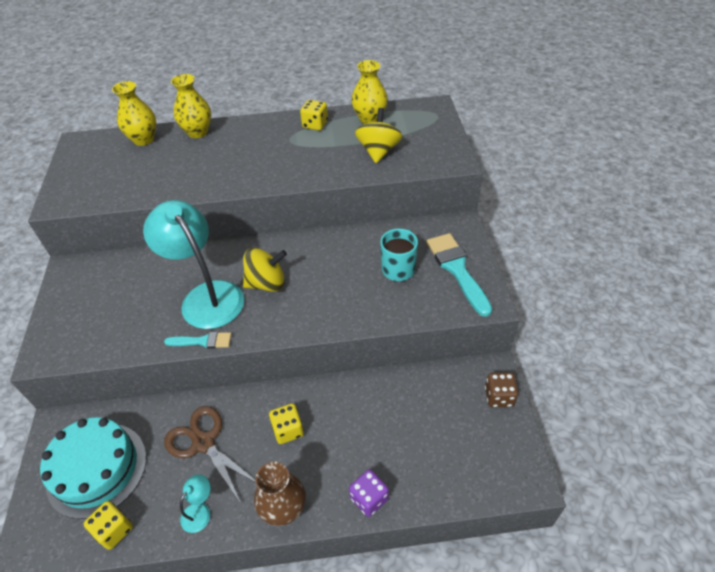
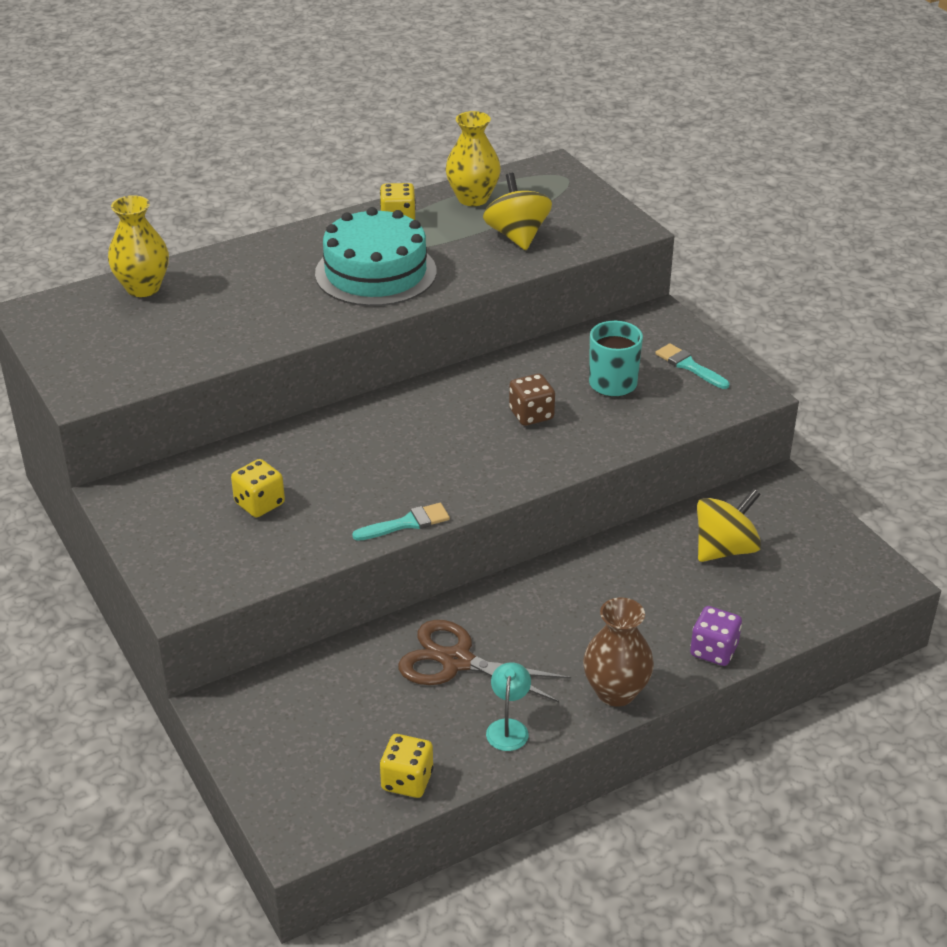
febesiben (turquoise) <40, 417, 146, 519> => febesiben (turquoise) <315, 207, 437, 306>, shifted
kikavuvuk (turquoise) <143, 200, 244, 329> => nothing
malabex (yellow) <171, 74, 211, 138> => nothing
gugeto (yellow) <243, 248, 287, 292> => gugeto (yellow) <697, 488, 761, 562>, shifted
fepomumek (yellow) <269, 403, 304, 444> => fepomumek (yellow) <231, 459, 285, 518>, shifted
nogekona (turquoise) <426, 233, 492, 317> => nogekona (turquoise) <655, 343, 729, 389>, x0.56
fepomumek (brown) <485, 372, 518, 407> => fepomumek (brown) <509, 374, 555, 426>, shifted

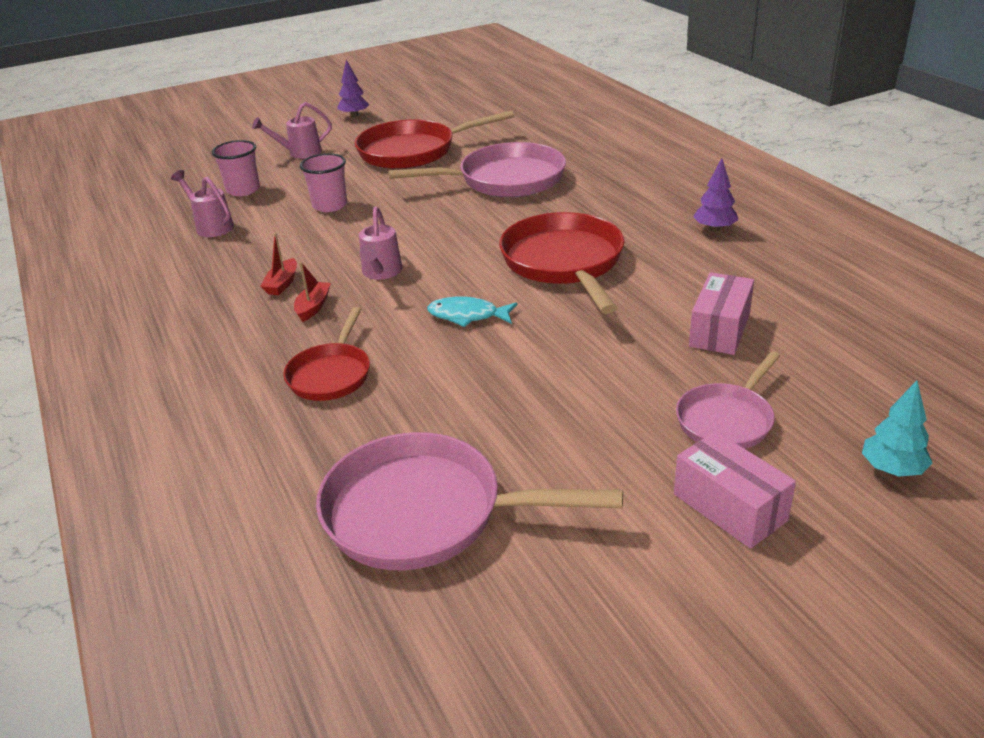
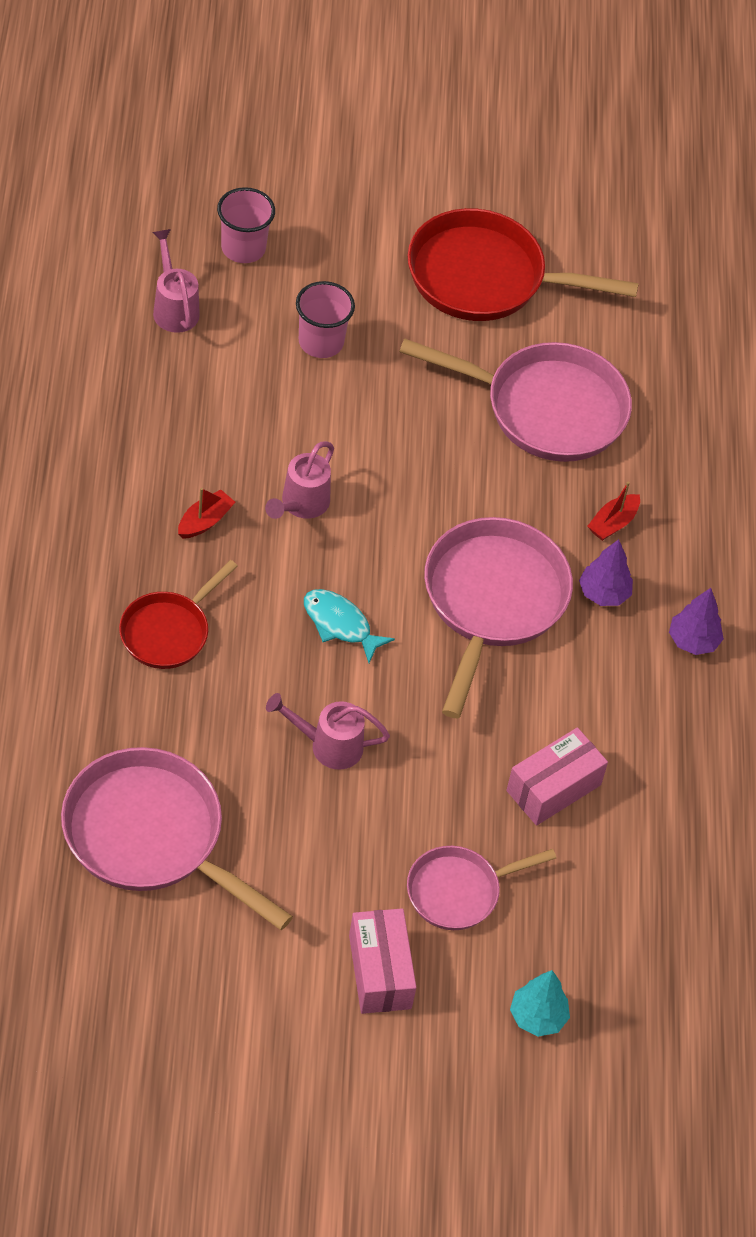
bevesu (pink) <252, 102, 332, 158> => bevesu (pink) <266, 693, 390, 770>, shifted
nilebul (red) <260, 233, 297, 295> => nilebul (red) <588, 481, 640, 541>, shifted
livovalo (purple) <337, 60, 370, 117> => livovalo (purple) <579, 539, 633, 606>, shifted
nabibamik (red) <499, 212, 625, 314> => nabibamik (pink) <424, 517, 573, 718>

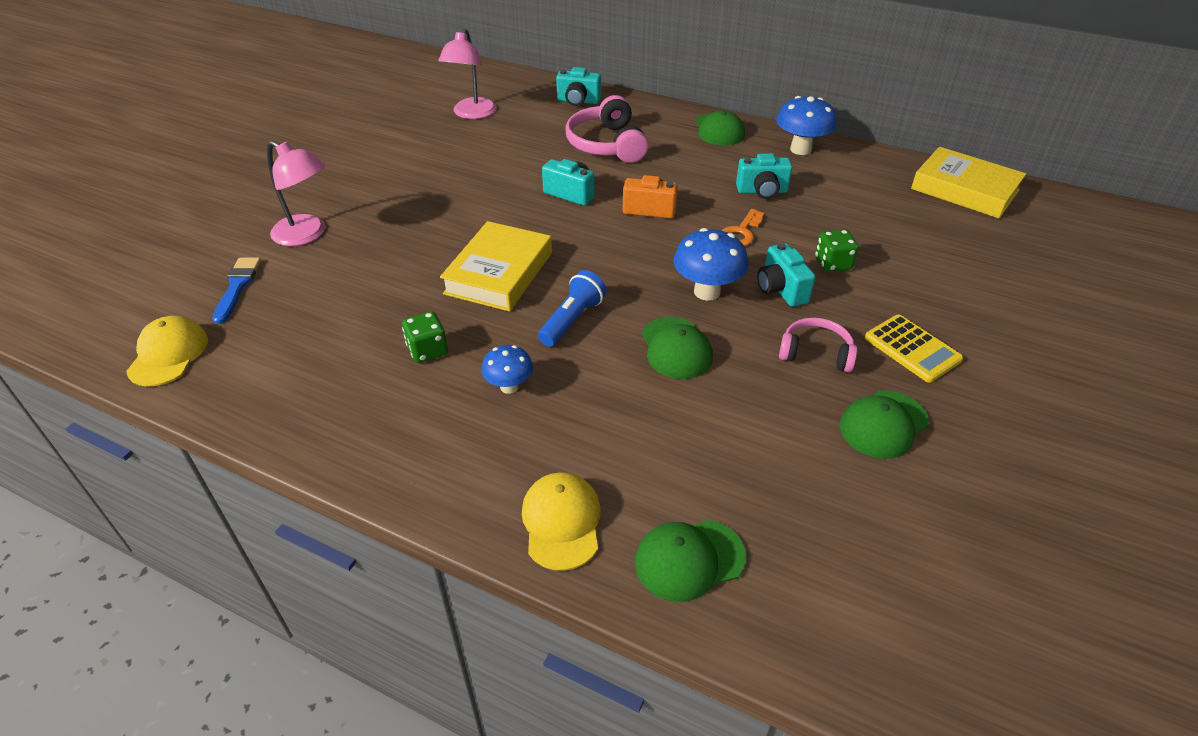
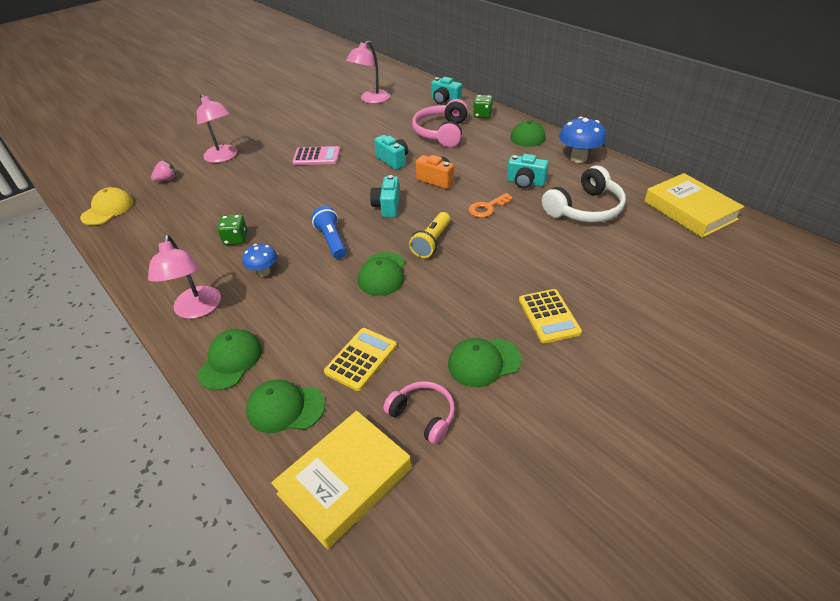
nogekona (blue) <212, 257, 261, 324> => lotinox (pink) <151, 160, 176, 182>
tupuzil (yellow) <440, 221, 552, 312> => tupuzil (yellow) <271, 411, 412, 549>, shifted
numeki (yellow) <522, 472, 601, 571> => numeki (green) <197, 329, 262, 391>
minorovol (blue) <538, 270, 607, 347> => minorovol (blue) <311, 206, 347, 259>, 75 degrees counterclockwise
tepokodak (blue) <673, 228, 749, 301> => minorovol (yellow) <409, 212, 450, 258>
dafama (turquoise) <757, 243, 815, 307> => dafama (turquoise) <370, 175, 400, 218>, shifted
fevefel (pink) <779, 318, 857, 372> => fevefel (pink) <383, 381, 455, 445>, shifted
fepomumek (green) <815, 229, 859, 272> => fepomumek (green) <473, 95, 493, 119>, shifted
nothing => kikavuvuk (pink) <148, 235, 221, 319>
nothing => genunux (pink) <292, 146, 340, 165>
nothing => genunux (yellow) <324, 328, 397, 391>
nothing => fevefel (white) <542, 166, 626, 222>

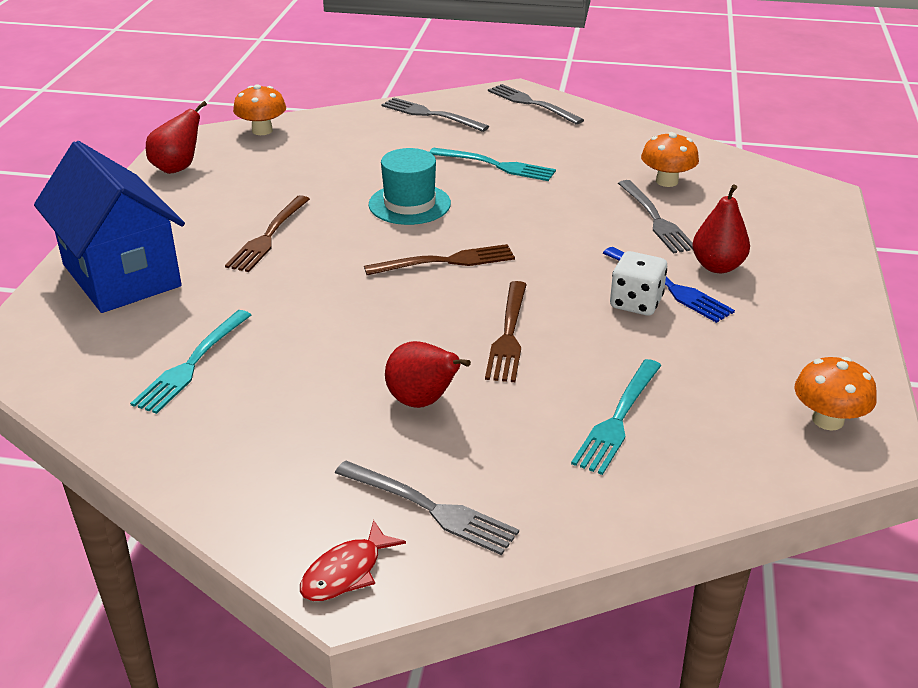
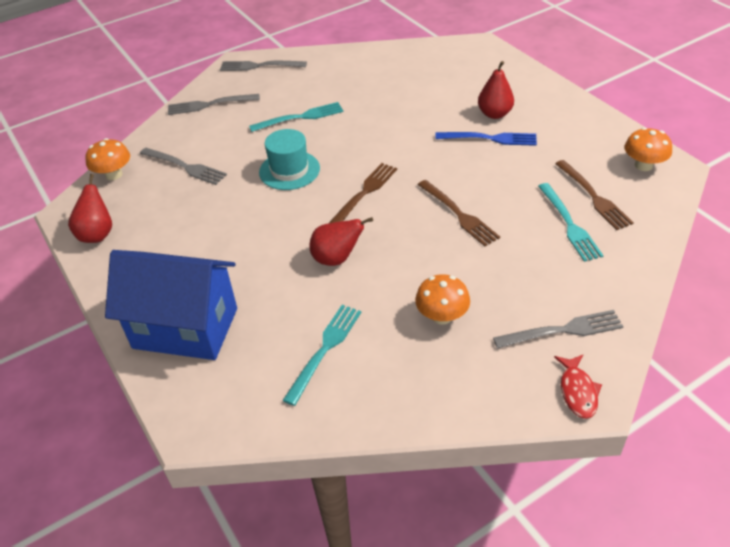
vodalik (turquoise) <130, 310, 251, 414> => vodalik (turquoise) <283, 305, 361, 406>, 135 degrees counterclockwise
vodalik (brown) <225, 195, 310, 272> => vodalik (brown) <555, 160, 634, 230>, shifted
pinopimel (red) <385, 341, 471, 408> => pinopimel (red) <309, 217, 373, 266>, shifted
fepomumek (white) <610, 251, 667, 316> => nothing
vodalik (grey) <618, 180, 693, 254> => vodalik (grey) <140, 148, 227, 185>, shifted
tepokodak (orange) <641, 132, 699, 187> => tepokodak (orange) <415, 274, 470, 325>, shifted

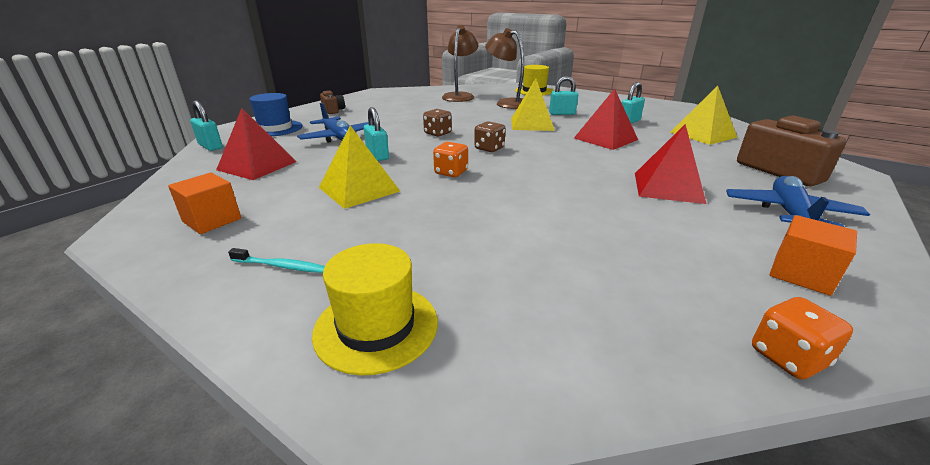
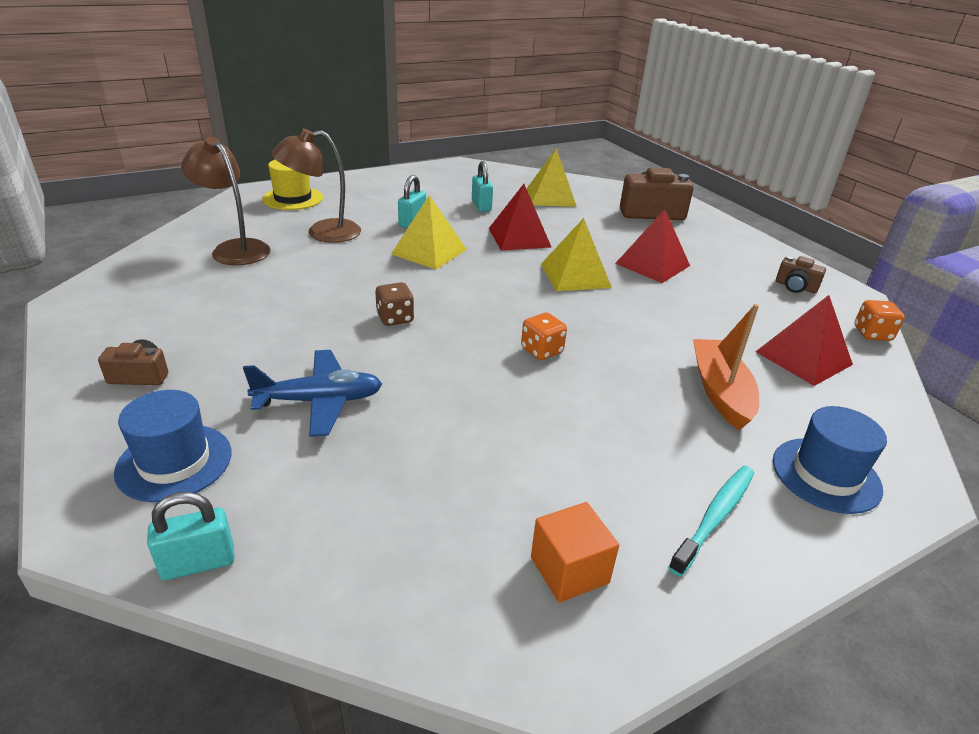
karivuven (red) <216, 108, 297, 180> => karivuven (red) <755, 295, 853, 386>, shifted
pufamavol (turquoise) <228, 248, 325, 273> => pufamavol (turquoise) <668, 466, 754, 576>, x1.52
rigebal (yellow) <312, 243, 438, 375> => rigebal (blue) <773, 406, 887, 514>
karivuven (yellow) <319, 125, 400, 209> => karivuven (yellow) <541, 218, 612, 291>, shifted
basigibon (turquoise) <364, 107, 389, 161> => nothing
fepomumek (brown) <474, 121, 505, 152> => nothing
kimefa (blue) <726, 176, 870, 227> => nothing
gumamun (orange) <770, 215, 857, 296> => dafama (brown) <776, 256, 826, 293>
nothing => nilebul (orange) <693, 304, 759, 430>

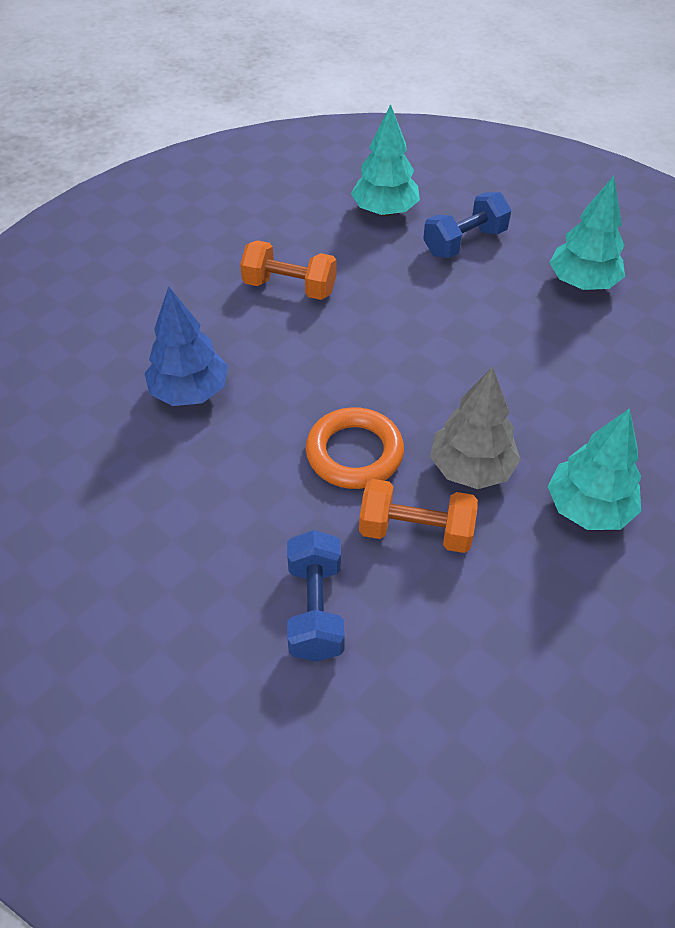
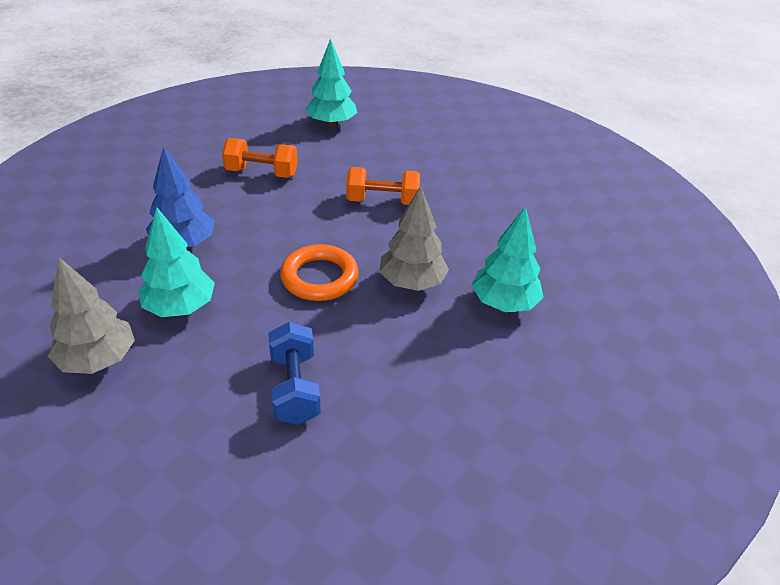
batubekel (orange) <359, 479, 478, 553> => batubekel (orange) <346, 167, 420, 205>, shifted
batubekel (blue) <423, 192, 512, 258> => nothing
livovalo (turquoise) <549, 176, 625, 290> => livovalo (turquoise) <138, 207, 215, 317>, shifted
nothing => livovalo (grey) <48, 257, 135, 374>

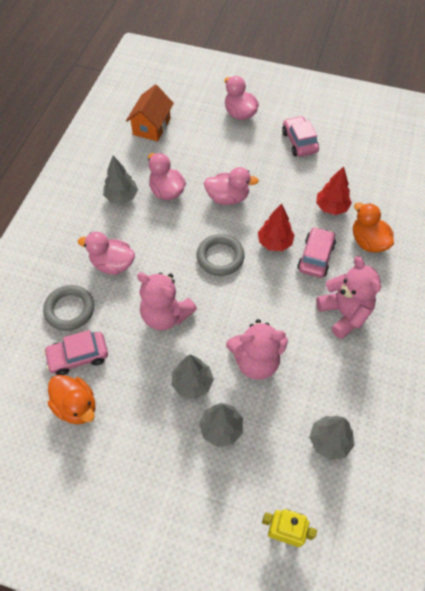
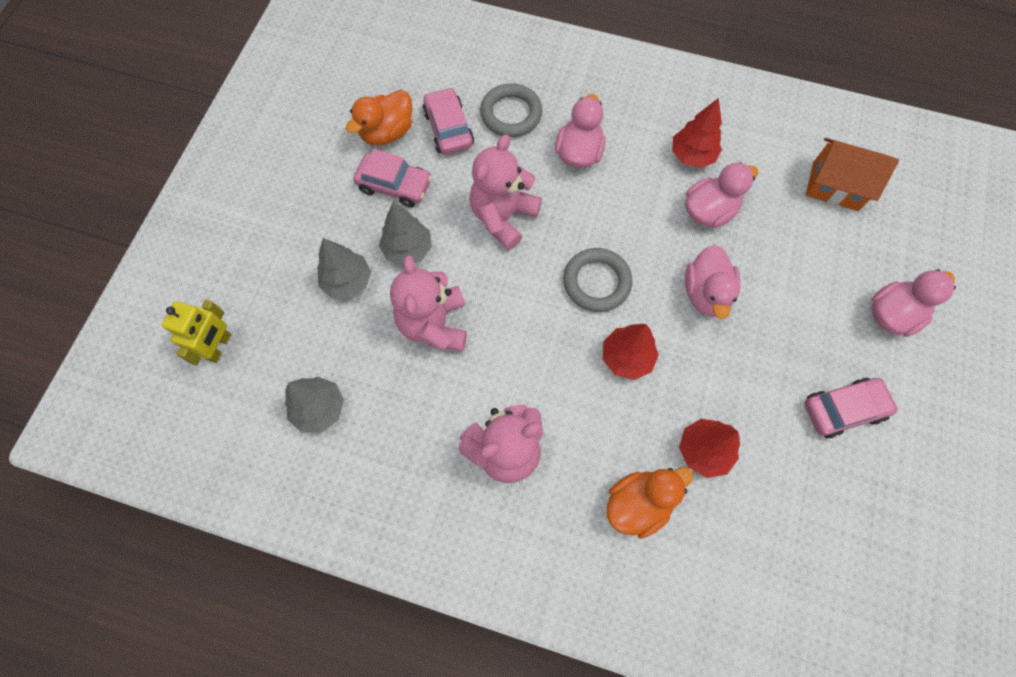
livovalo (grey) <103, 156, 138, 204> => livovalo (red) <672, 98, 722, 168>
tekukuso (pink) <297, 227, 336, 278> => tekukuso (pink) <353, 149, 432, 208>, shifted

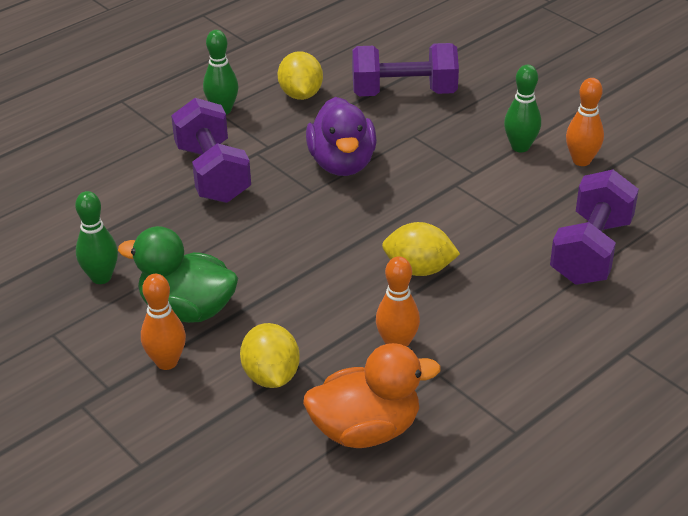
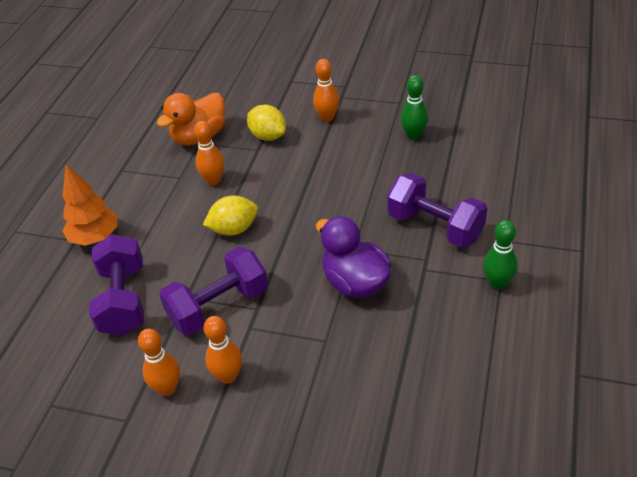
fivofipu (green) <118, 226, 238, 323> => nothing
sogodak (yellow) <278, 51, 323, 100> => nothing
batubekel (purple) <352, 43, 459, 96> => batubekel (purple) <159, 247, 268, 336>, shifted
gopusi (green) <504, 65, 541, 152> => gopusi (orange) <204, 316, 242, 384>
nothing => livovalo (orange) <62, 164, 117, 246>

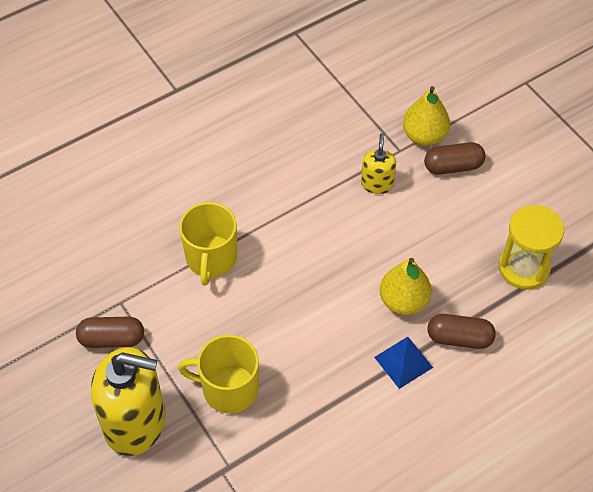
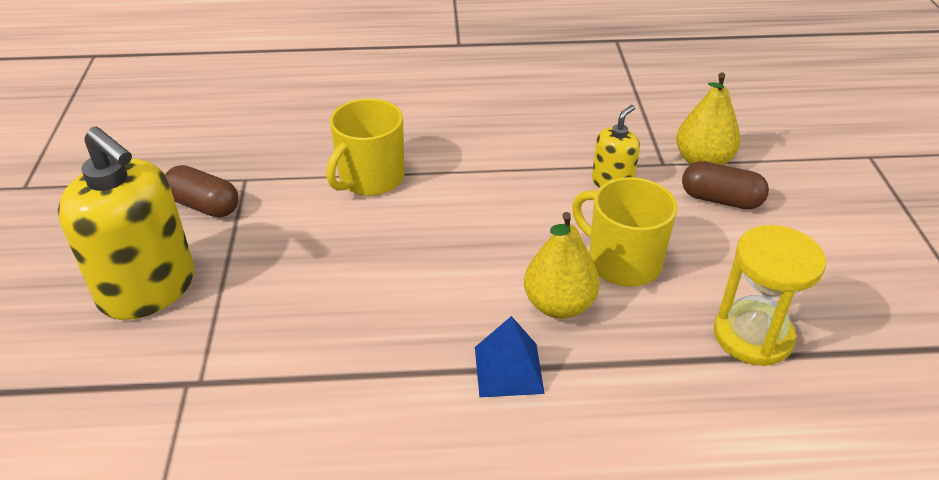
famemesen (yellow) <178, 335, 259, 414> => famemesen (yellow) <572, 177, 677, 287>, shifted
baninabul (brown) <427, 314, 496, 349> => nothing

